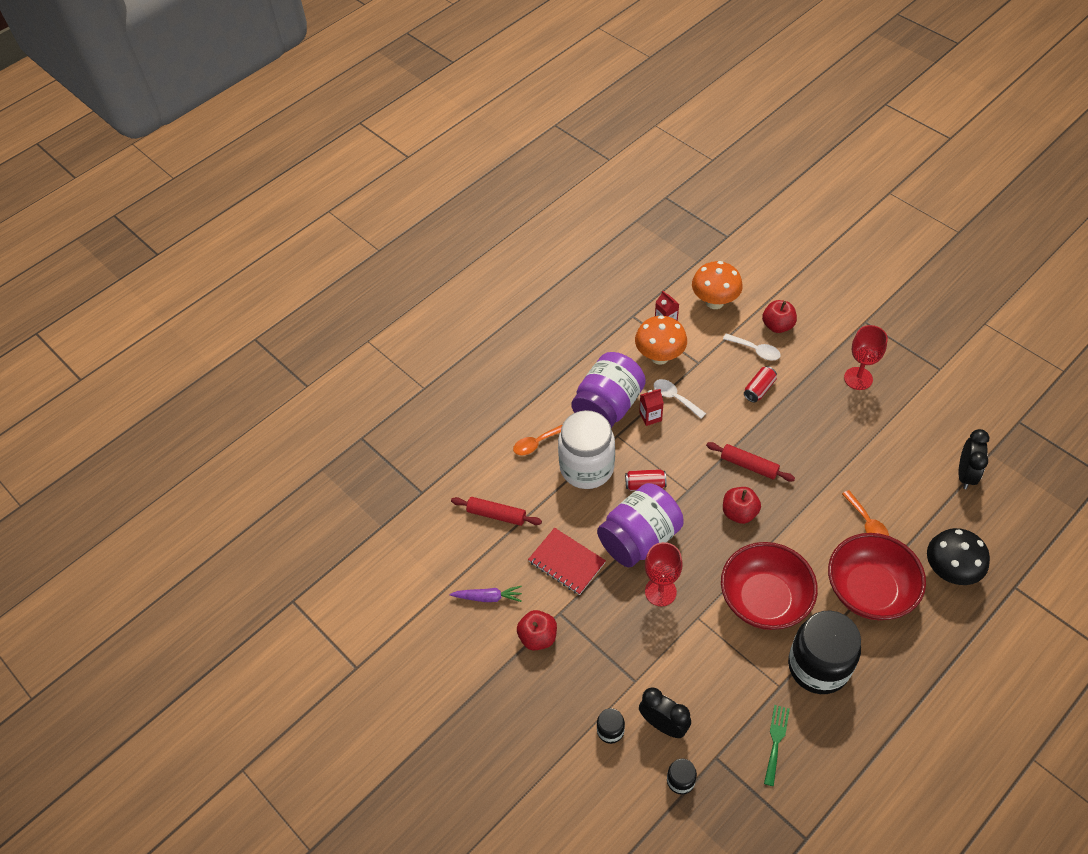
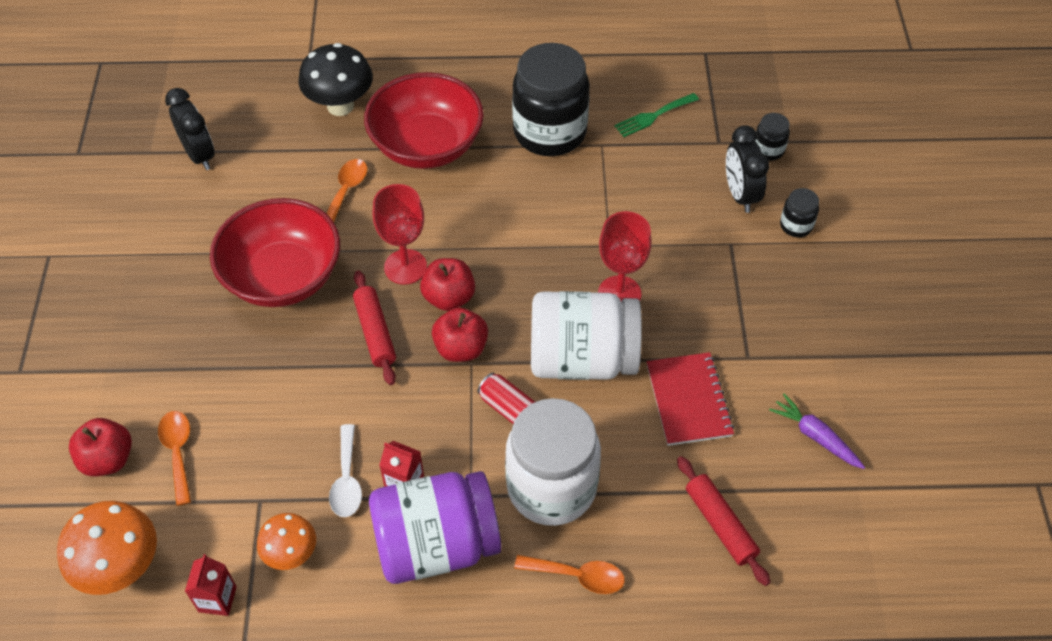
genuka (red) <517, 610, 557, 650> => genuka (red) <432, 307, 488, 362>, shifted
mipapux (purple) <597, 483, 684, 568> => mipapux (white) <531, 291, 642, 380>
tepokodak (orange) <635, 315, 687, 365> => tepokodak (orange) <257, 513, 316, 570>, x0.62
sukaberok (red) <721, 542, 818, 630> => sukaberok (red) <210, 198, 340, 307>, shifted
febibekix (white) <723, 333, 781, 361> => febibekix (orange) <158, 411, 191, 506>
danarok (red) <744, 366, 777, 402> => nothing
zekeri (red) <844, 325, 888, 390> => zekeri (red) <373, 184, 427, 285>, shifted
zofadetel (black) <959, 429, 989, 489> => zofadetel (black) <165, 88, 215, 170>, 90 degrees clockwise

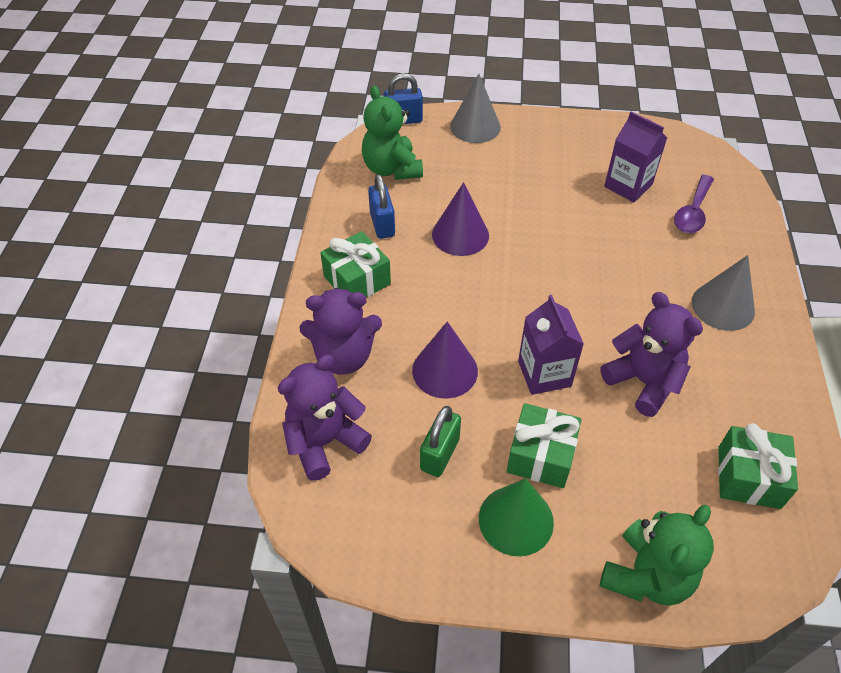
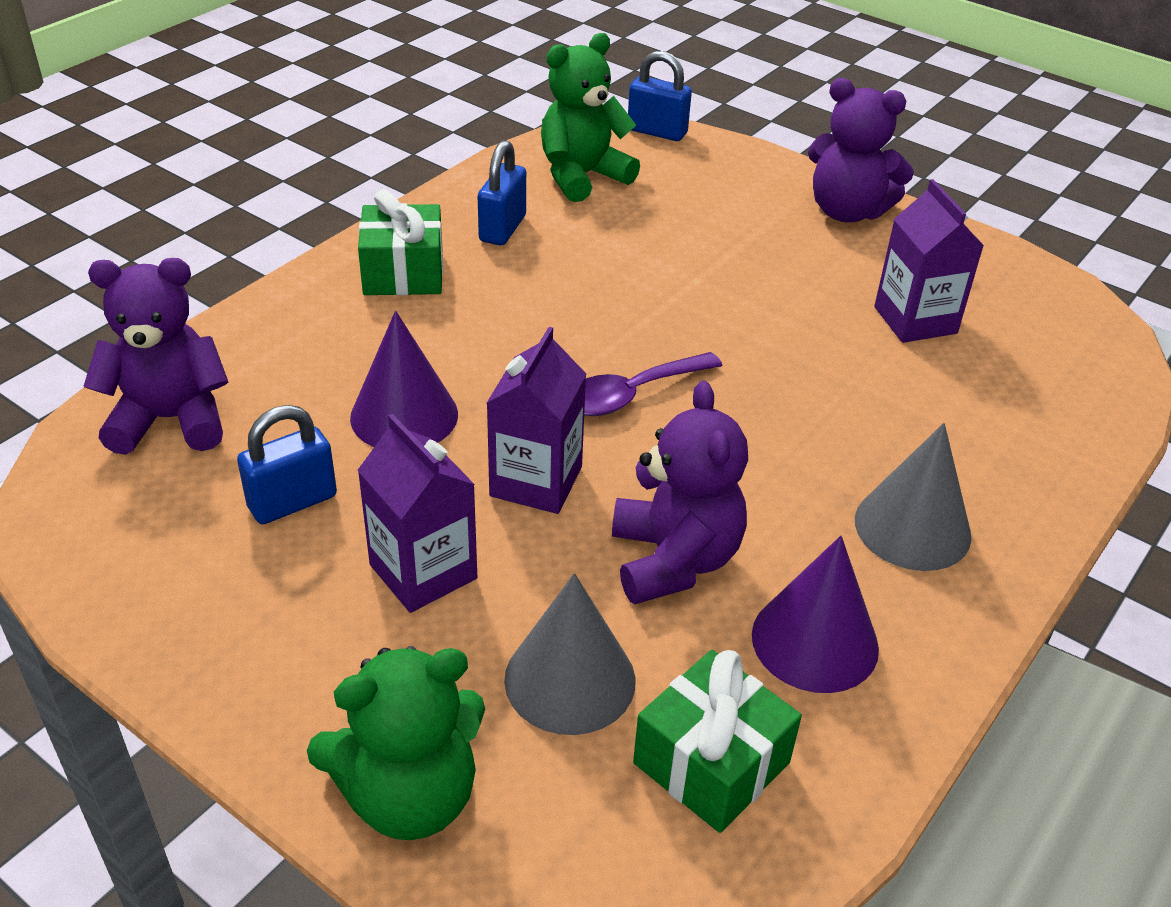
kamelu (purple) <300, 288, 382, 375> => kamelu (purple) <808, 78, 914, 222>, shifted
kamelu (green) <362, 86, 423, 180> => kamelu (green) <541, 33, 640, 202>, 45 degrees clockwise
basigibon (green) <420, 406, 461, 477> => basigibon (blue) <237, 405, 337, 524>
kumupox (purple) <432, 182, 489, 256> => kumupox (purple) <752, 536, 879, 693>, shifted
kumupox (grey) <450, 74, 501, 143> => kumupox (grey) <504, 573, 635, 735>, shifted
kumupox (green) <479, 478, 554, 556> => nothing
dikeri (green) <507, 403, 582, 488> => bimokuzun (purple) <357, 414, 477, 613>
febibekix (purple) <674, 175, 714, 233> => febibekix (purple) <584, 352, 723, 416>, shifted

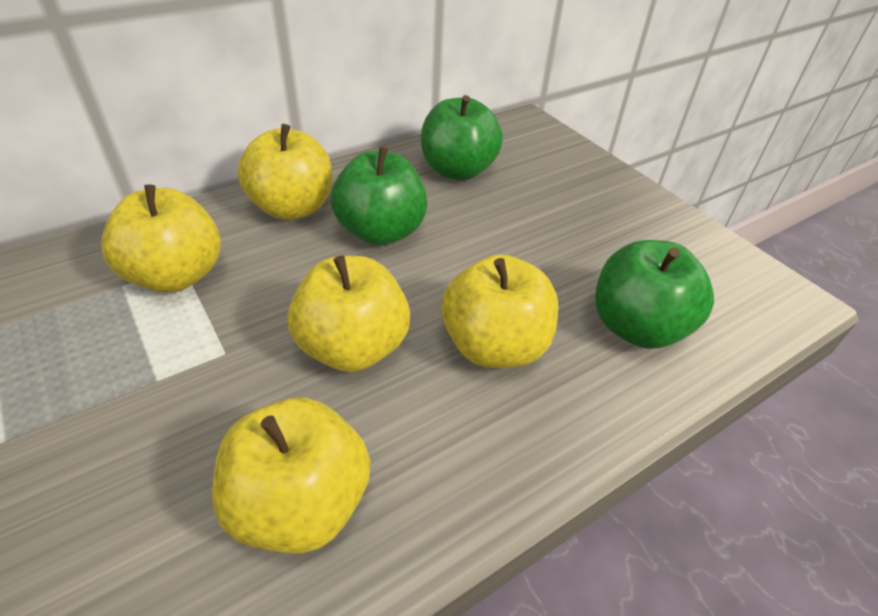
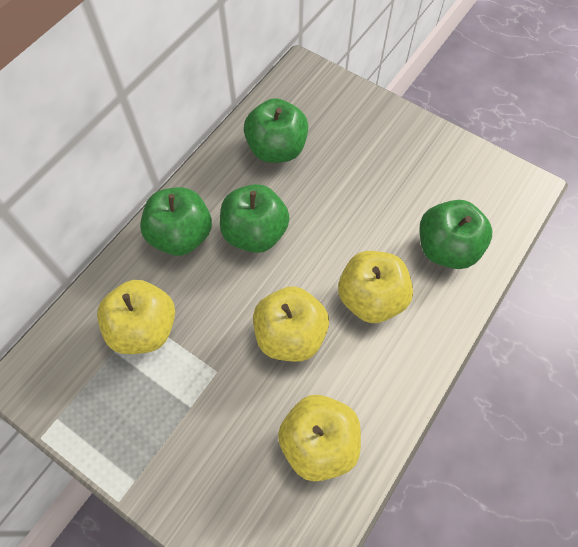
genuka (yellow) <238, 124, 332, 220> => genuka (green) <140, 187, 212, 256>

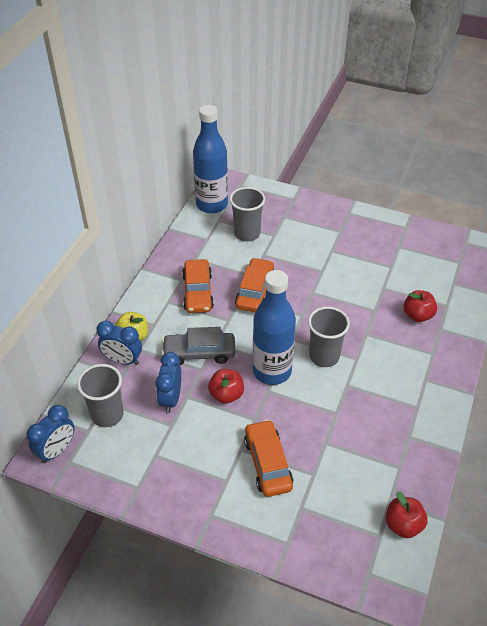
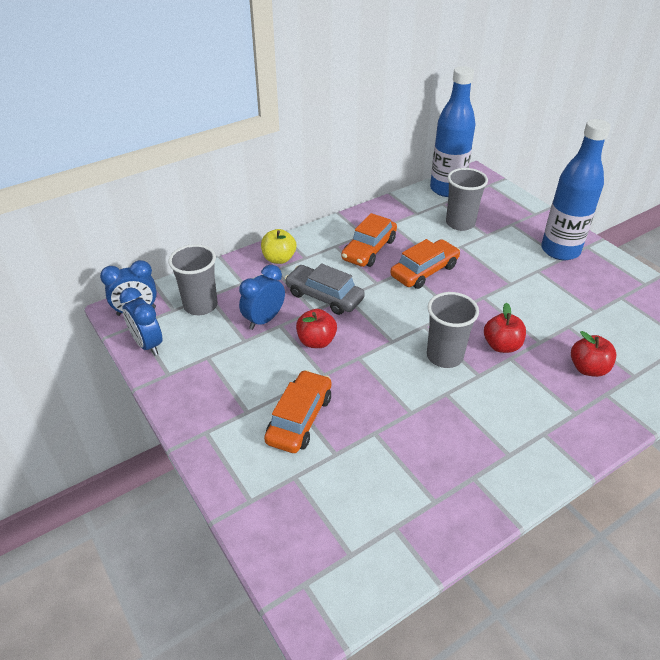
zofadetel (blue) <96, 321, 142, 365> => zofadetel (blue) <119, 287, 163, 356>, shifted
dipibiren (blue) <253, 270, 296, 385> => dipibiren (blue) <541, 119, 611, 260>, shifted
genuka (red) <386, 491, 428, 538> => genuka (red) <484, 303, 526, 353>, shifted

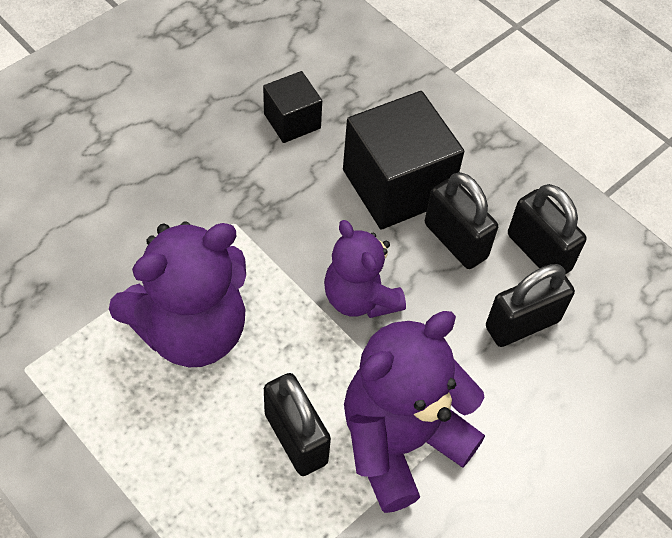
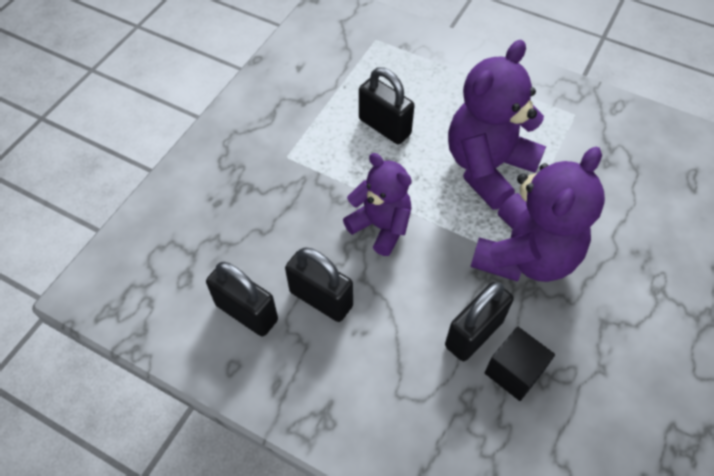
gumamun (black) <343, 91, 464, 230> => nothing
kamelu (purple) <344, 311, 485, 513> => kamelu (purple) <471, 146, 605, 282>, shifted
basigibon (black) <486, 264, 575, 347> => basigibon (black) <445, 282, 514, 361>, shifted

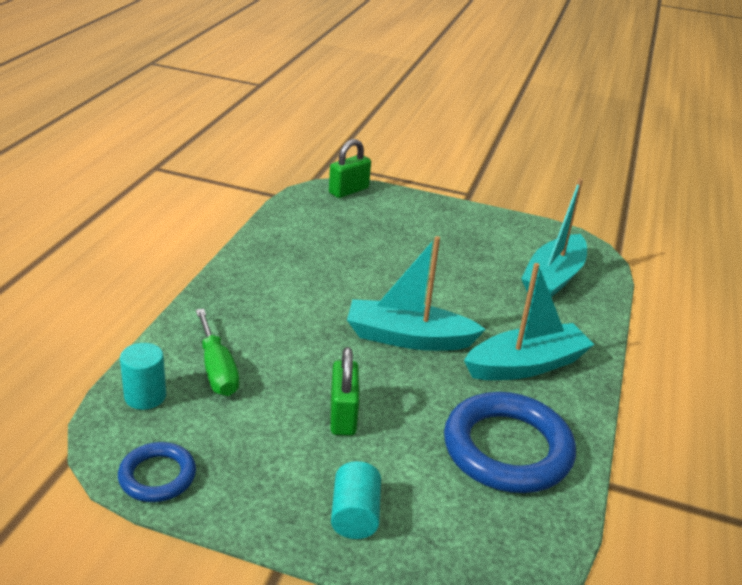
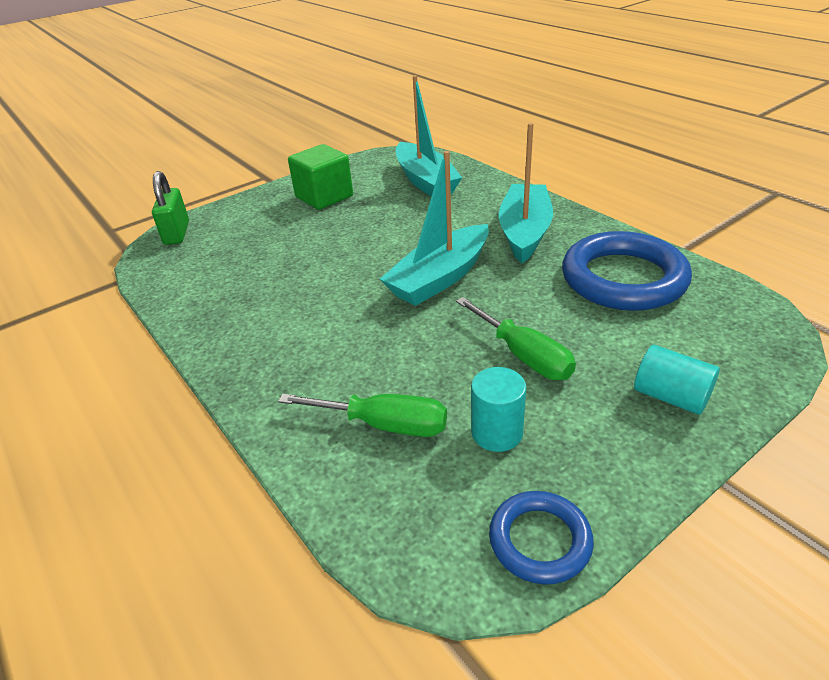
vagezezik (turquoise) <120, 343, 166, 410> => vagezezik (turquoise) <471, 367, 527, 452>, shifted
basigibon (green) <330, 347, 359, 436> => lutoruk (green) <456, 297, 576, 380>
nothing => gumamun (green) <288, 144, 353, 210>

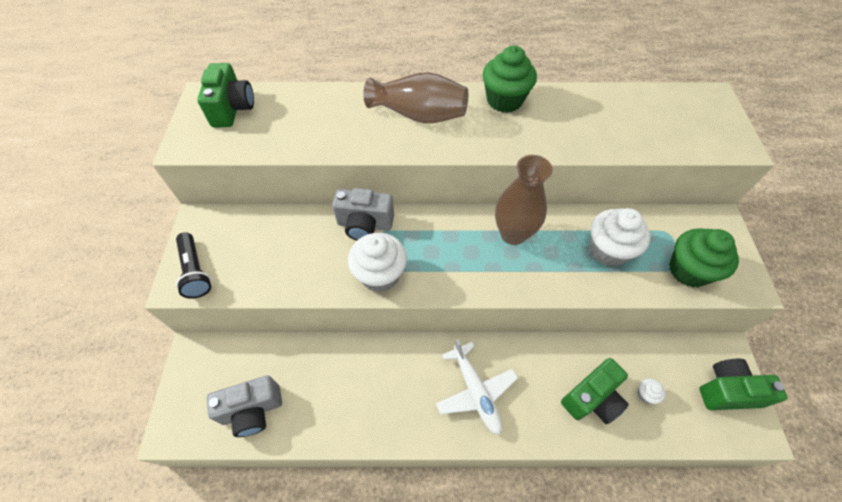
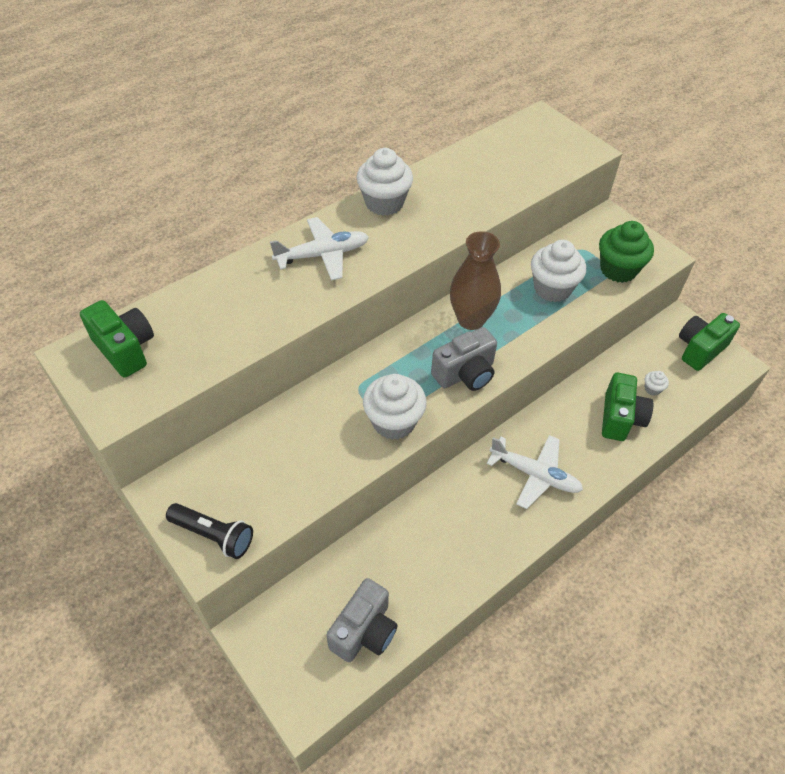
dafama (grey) <332, 188, 394, 241> => dafama (grey) <431, 327, 497, 391>, shifted
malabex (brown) <363, 72, 468, 124> => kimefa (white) <270, 217, 369, 281>
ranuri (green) <483, 46, 537, 113> => ranuri (white) <357, 148, 413, 216>

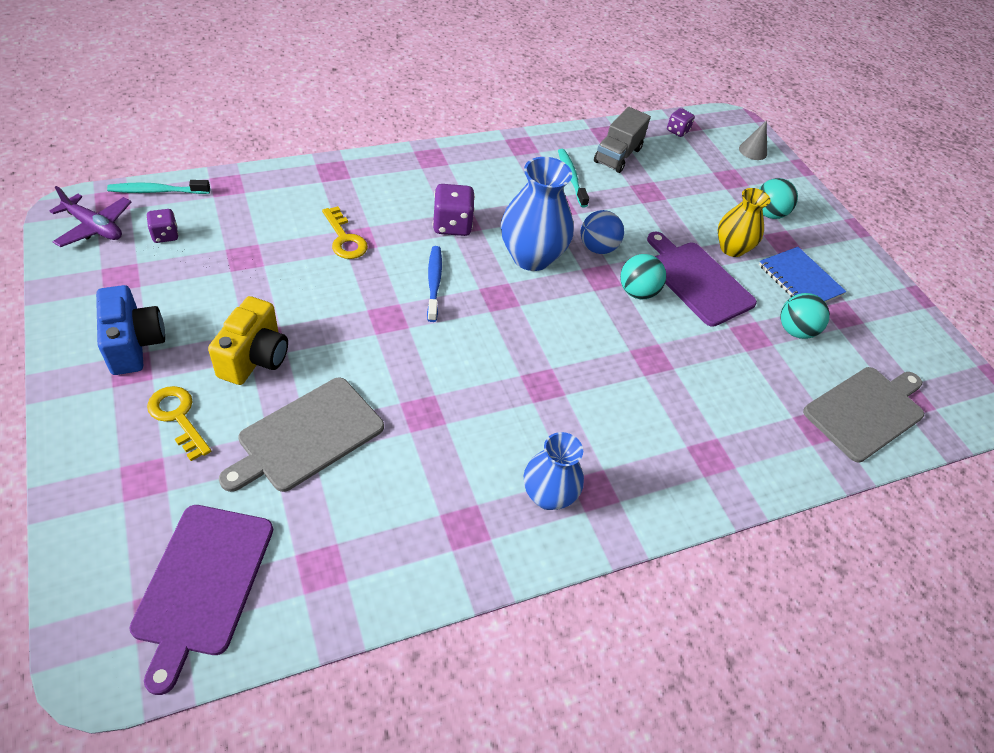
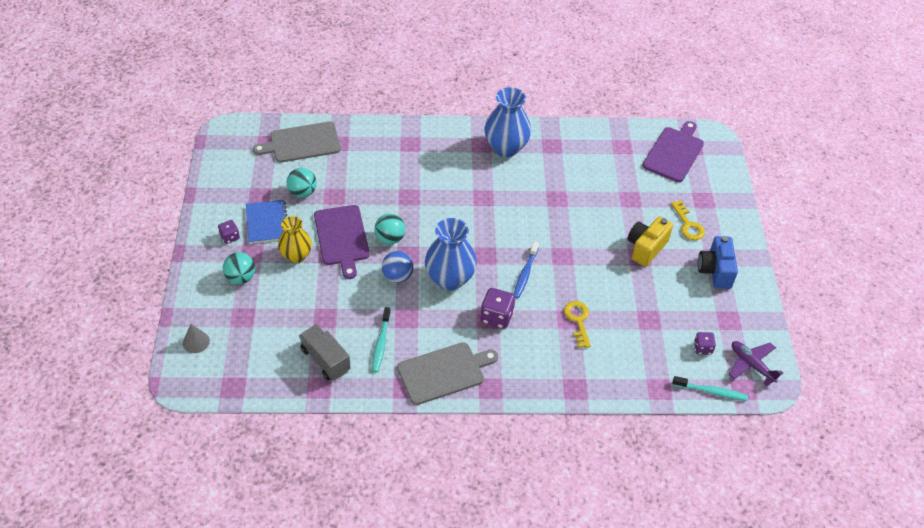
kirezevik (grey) <219, 378, 384, 492> => kirezevik (grey) <397, 342, 498, 405>, shifted
malabex (blue) <524, 432, 584, 510> => malabex (blue) <484, 87, 531, 157>, x1.53
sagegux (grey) <594, 107, 651, 173> => sagegux (grey) <299, 324, 351, 380>, 90 degrees counterclockwise
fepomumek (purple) <667, 108, 695, 137> => fepomumek (purple) <218, 220, 240, 244>, shifted

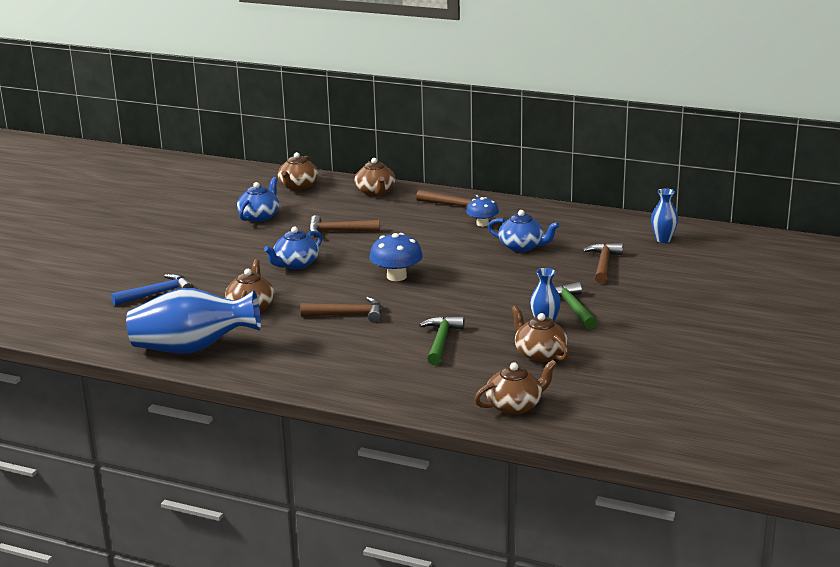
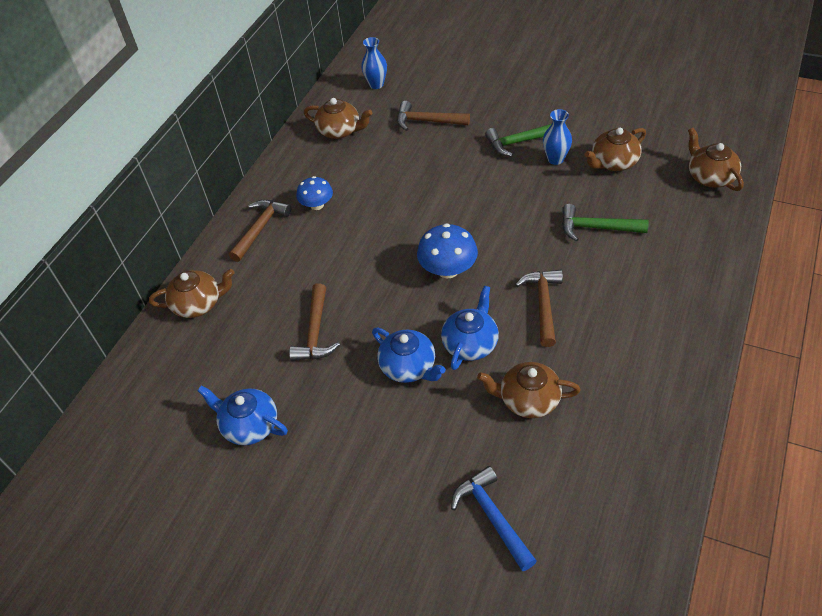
malabex (blue) <126, 288, 261, 354> => nothing
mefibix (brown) <278, 152, 318, 190> => mefibix (brown) <304, 98, 372, 139>, shifted
mefibix (blue) <487, 210, 559, 252> => mefibix (blue) <441, 286, 499, 370>, shifted

